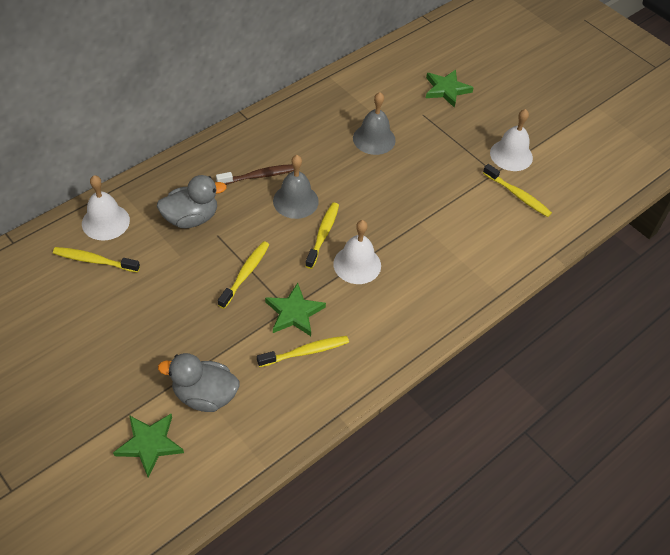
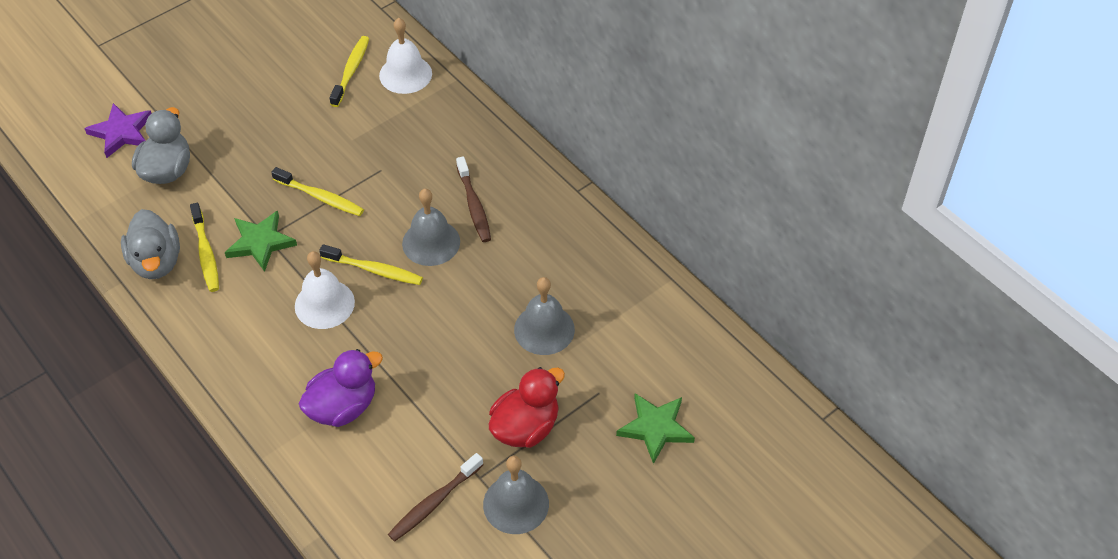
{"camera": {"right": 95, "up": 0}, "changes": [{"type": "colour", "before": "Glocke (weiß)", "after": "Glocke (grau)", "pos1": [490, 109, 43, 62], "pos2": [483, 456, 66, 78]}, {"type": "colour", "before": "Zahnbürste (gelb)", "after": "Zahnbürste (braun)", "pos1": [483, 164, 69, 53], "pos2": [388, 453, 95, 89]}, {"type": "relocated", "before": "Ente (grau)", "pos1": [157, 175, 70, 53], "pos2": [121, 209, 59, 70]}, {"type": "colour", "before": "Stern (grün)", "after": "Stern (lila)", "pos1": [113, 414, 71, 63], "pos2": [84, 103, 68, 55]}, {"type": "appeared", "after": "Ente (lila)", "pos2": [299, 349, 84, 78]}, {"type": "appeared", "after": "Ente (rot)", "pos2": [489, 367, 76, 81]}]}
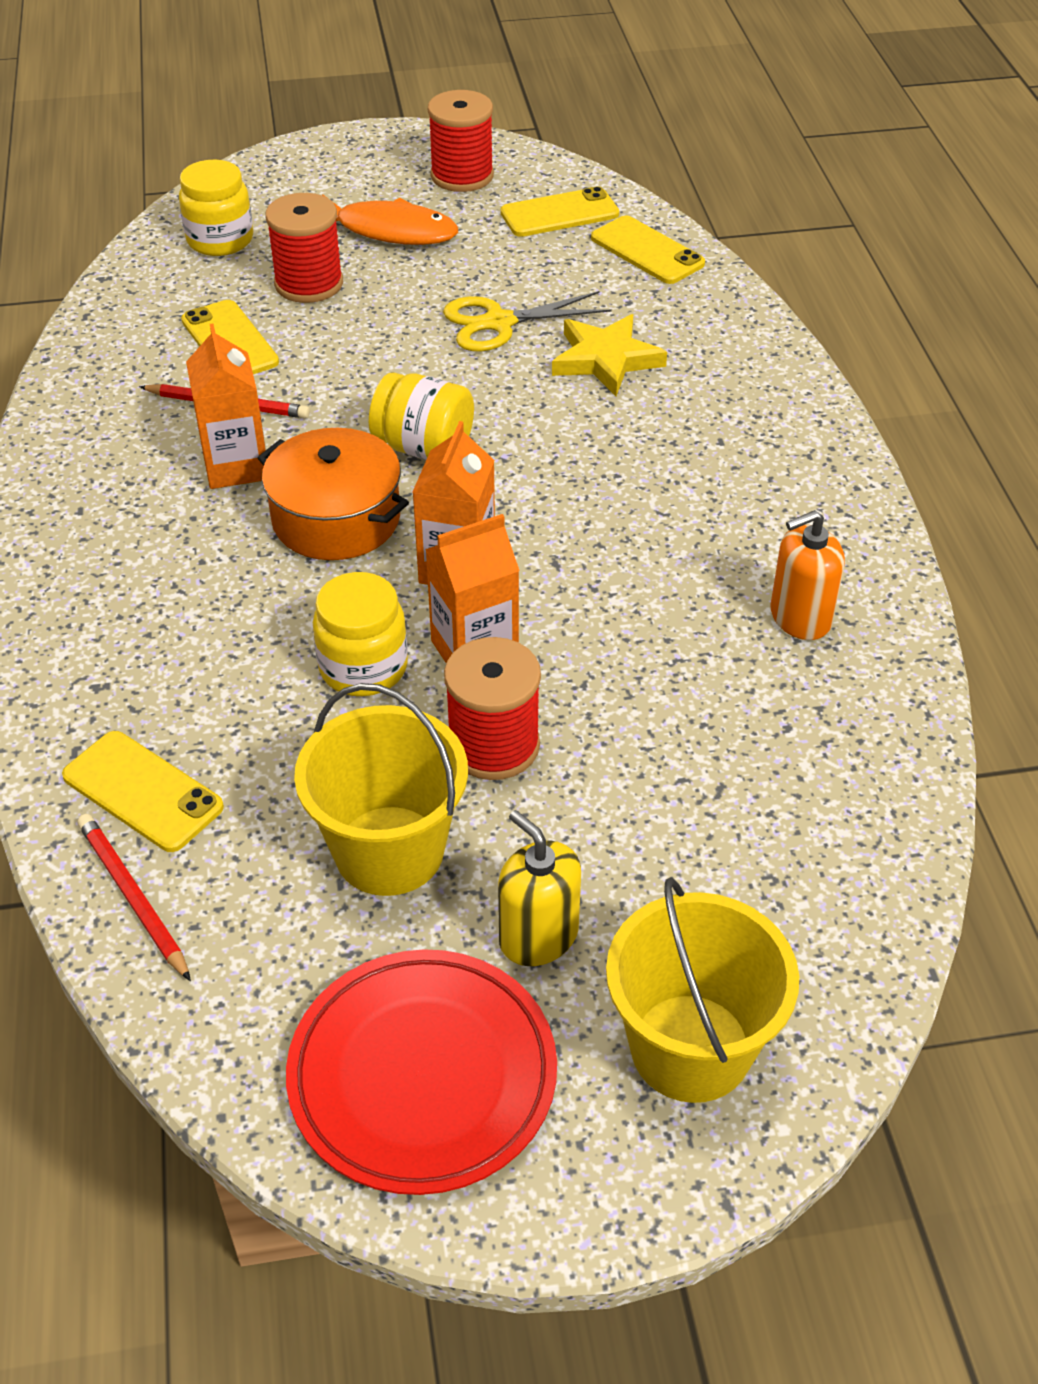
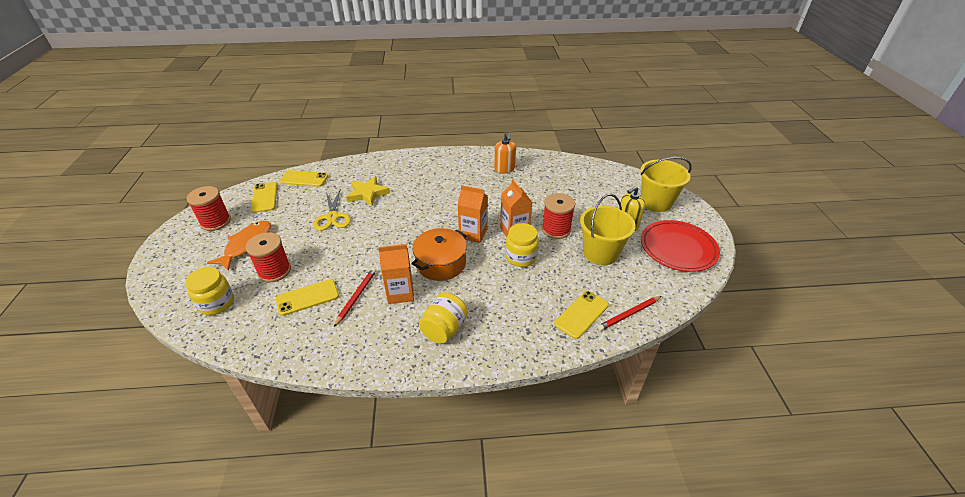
{"camera": {"right": -85, "up": -5}, "changes": [{"type": "spun", "before": "Handy (gelb)", "pos1": [591, 215, 114, 69], "pos2": [279, 170, 49, 17], "turn": 45}, {"type": "relocated", "before": "Einmachglas (gelb)", "pos1": [369, 372, 105, 88], "pos2": [419, 292, 49, 52]}]}
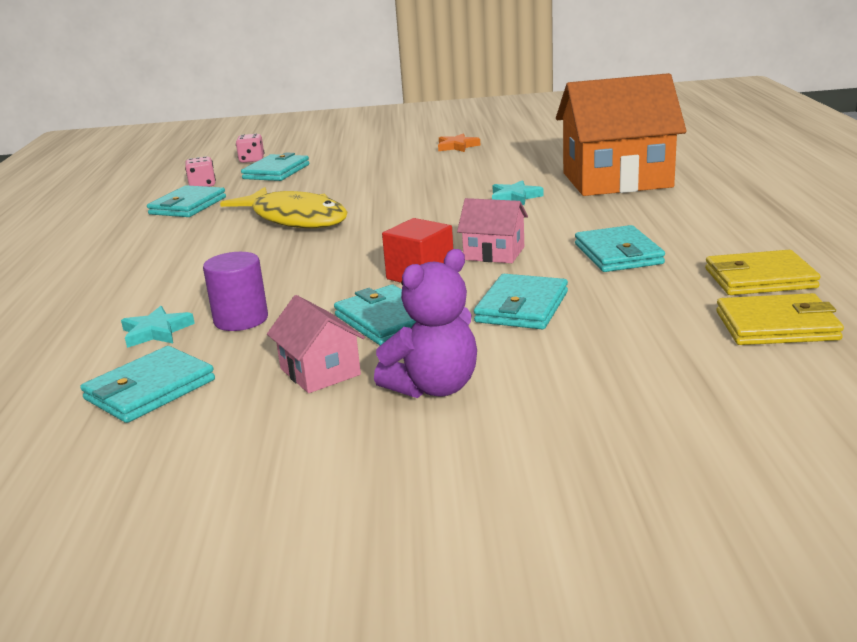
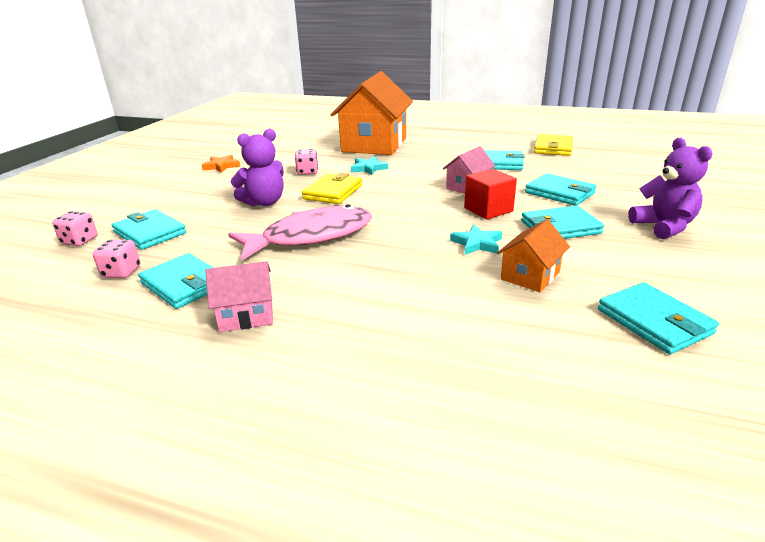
{"camera": {"right": -70, "up": 5}, "changes": [{"type": "colour", "before": "Fisch (gelb)", "after": "Fisch (rosa)", "pos1": [220, 187, 127, 41], "pos2": [228, 204, 144, 56]}, {"type": "exchanged", "before": "Vollzylinder (lila)", "after": "Haus (orange)", "pos1": [203, 252, 65, 79], "pos2": [497, 219, 73, 73]}, {"type": "relocated", "before": "Geldbörse (gelb)", "pos1": [716, 293, 128, 52], "pos2": [302, 173, 60, 31]}, {"type": "relocated", "before": "Haus (rosa)", "pos1": [267, 295, 98, 98], "pos2": [205, 261, 68, 71]}, {"type": "relocated", "before": "Stern (türkis)", "pos1": [121, 306, 74, 42], "pos2": [450, 224, 52, 31]}, {"type": "appeared", "after": "Teddybär (lila)", "pos2": [231, 129, 53, 77]}, {"type": "appeared", "after": "Spielwürfel (rosa)", "pos2": [295, 149, 23, 26]}]}
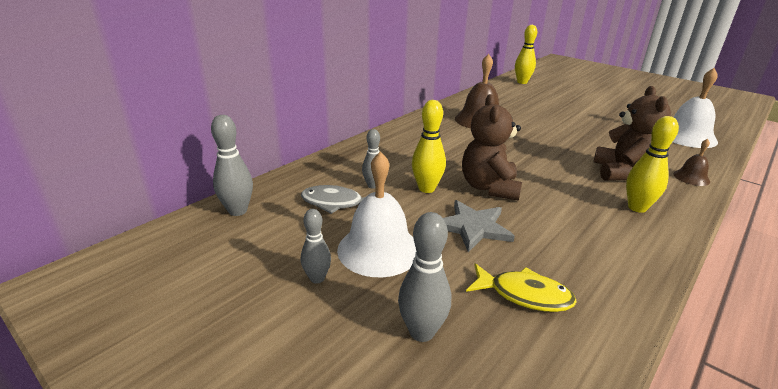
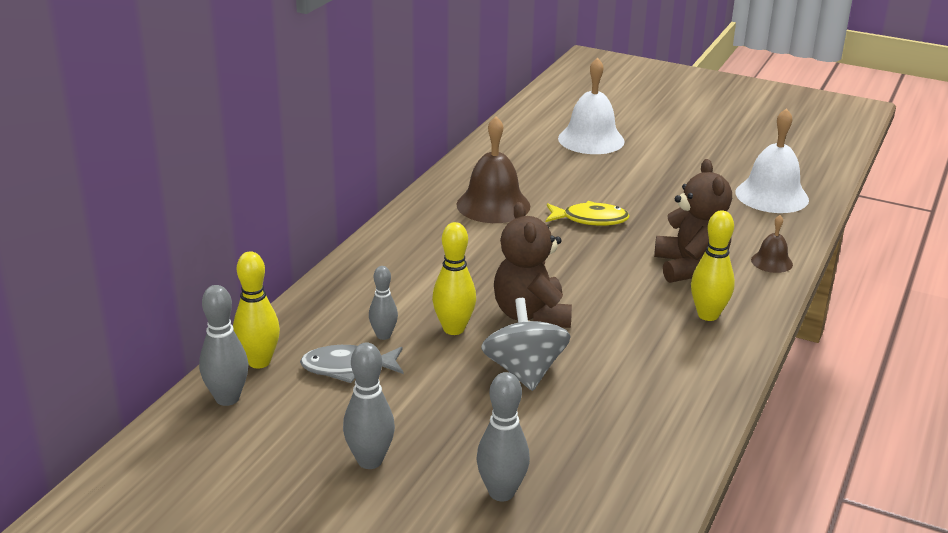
{"camera": {"right": -15, "up": 0}, "changes": [{"type": "relocated", "before": "Bowlingkegel (gelb)", "pos1": [515, 25, 22, 59], "pos2": [233, 252, 47, 116]}, {"type": "relocated", "before": "Glocke (weiß)", "pos1": [337, 152, 79, 125], "pos2": [558, 57, 67, 97]}, {"type": "exchanged", "before": "Stern (grau)", "after": "Kreisel (grau)", "pos1": [443, 200, 72, 52], "pos2": [481, 298, 90, 93]}, {"type": "size", "before": "Bowlingkegel (grau)", "pos1": [301, 209, 30, 75], "pos2": [343, 343, 52, 126], "scale": 1.51}, {"type": "relocated", "before": "Fisch (gelb)", "pos1": [466, 263, 111, 49], "pos2": [546, 201, 84, 25]}]}
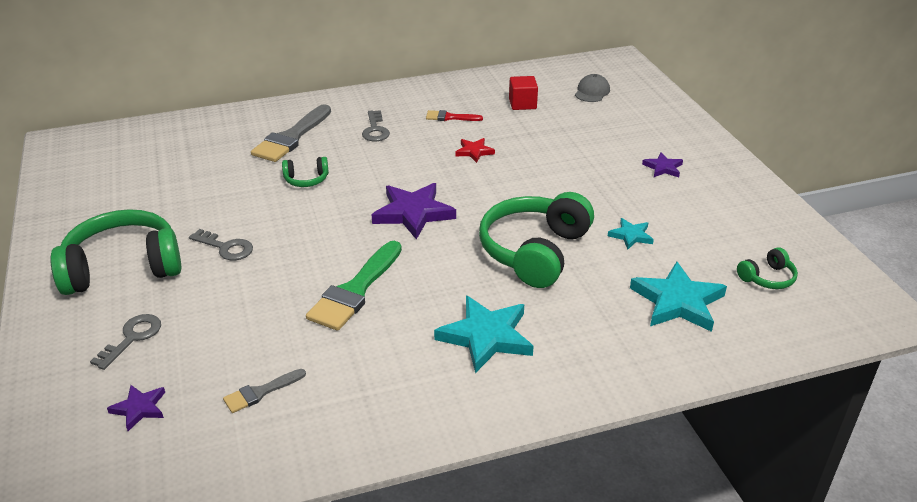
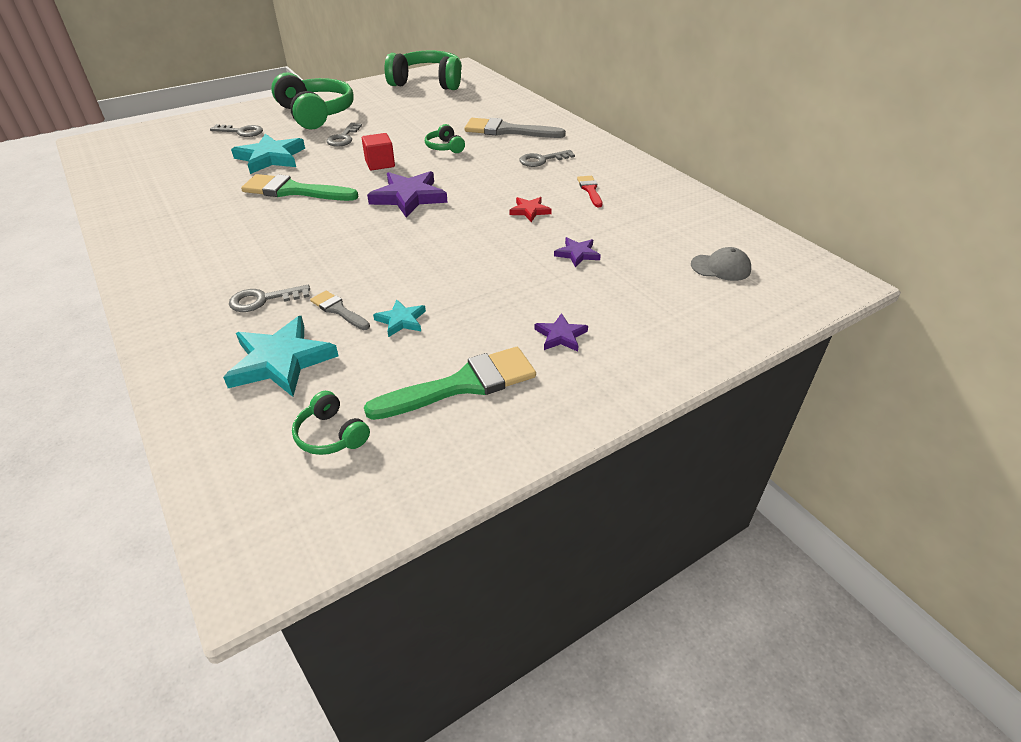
{"camera": {"right": 75, "up": 5}, "changes": [{"type": "relocated", "before": "Kubus (rot)", "pos1": [509, 76, 29, 34], "pos2": [362, 133, 33, 38]}, {"type": "relocated", "before": "Kopfhörer (grün)", "pos1": [479, 192, 115, 96], "pos2": [384, 50, 78, 40]}, {"type": "relocated", "before": "Stern (türkis)", "pos1": [434, 295, 100, 78], "pos2": [231, 134, 74, 40]}, {"type": "relocated", "before": "Pinsel (grau)", "pos1": [223, 369, 83, 44], "pos2": [310, 291, 60, 39]}, {"type": "relocated", "before": "Stern (lila)", "pos1": [107, 385, 58, 46], "pos2": [554, 237, 47, 31]}, {"type": "appeared", "after": "Schlüssel (grau)", "pos2": [229, 285, 81, 27]}, {"type": "appeared", "after": "Pinsel (grün)", "pos2": [364, 347, 172, 73]}]}
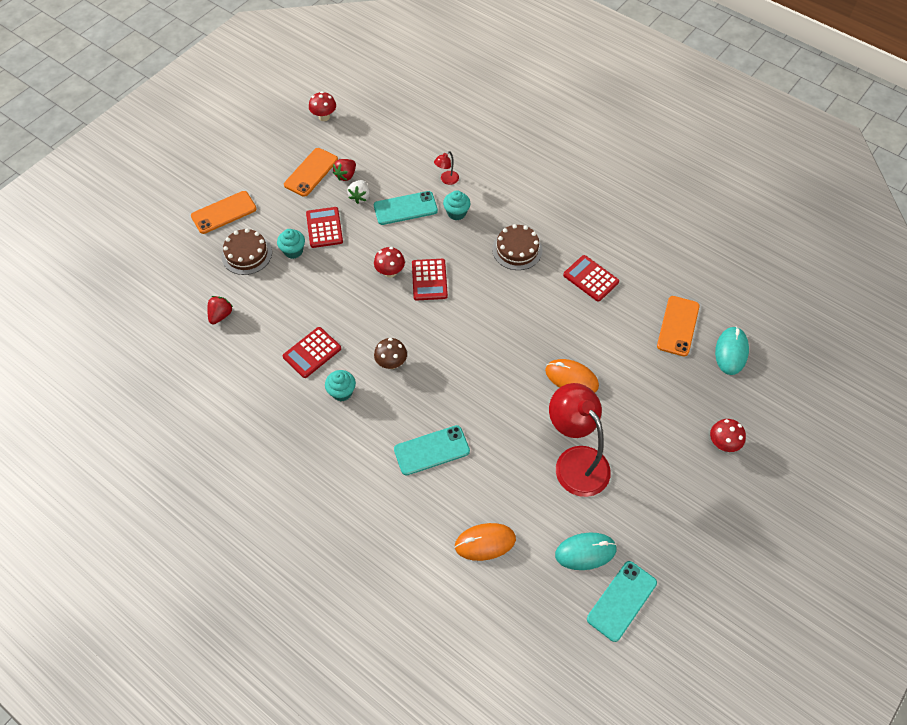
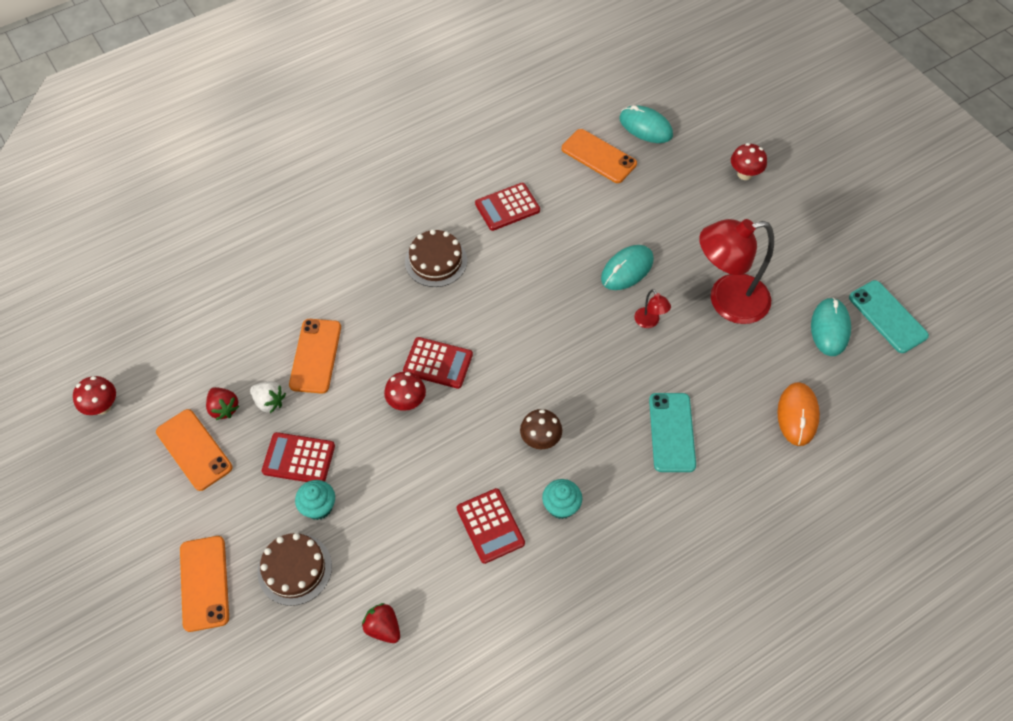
{"camera": {"right": -70, "up": 0}, "changes": [{"type": "relocated", "before": "Lampe (rot)", "pos1": [434, 151, 25, 34], "pos2": [634, 289, 37, 39]}, {"type": "missing", "before": "Muffin (türkis)", "pos1": [443, 190, 27, 30]}, {"type": "colour", "before": "Handy (türkis)", "after": "Handy (orange)", "pos1": [374, 191, 64, 34], "pos2": [289, 319, 52, 75]}, {"type": "colour", "before": "Computermaus (orange)", "after": "Computermaus (türkis)", "pos1": [545, 359, 54, 34], "pos2": [601, 245, 53, 45]}]}
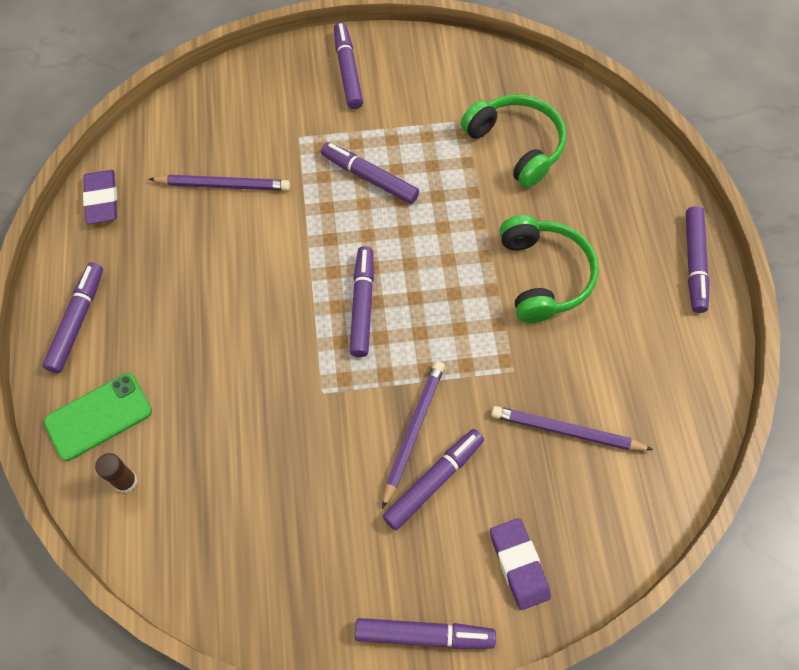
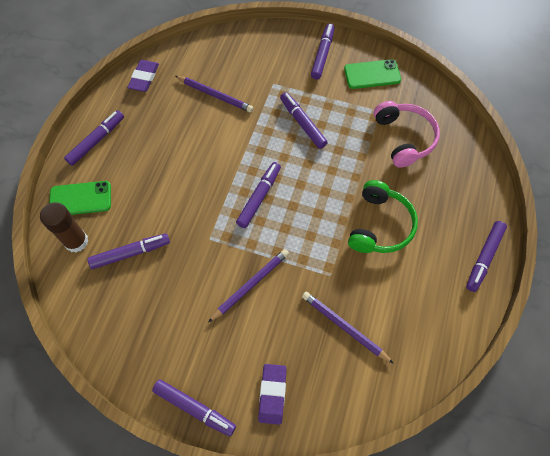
{"camera": {"right": 25, "up": 0}, "changes": [{"type": "colour", "before": "Kopfhörer (grün)", "after": "Kopfhörer (rosa)", "pos1": [461, 94, 105, 94], "pos2": [374, 101, 66, 67]}, {"type": "relocated", "before": "Filzstift (lila)", "pos1": [383, 429, 101, 101], "pos2": [88, 233, 82, 36]}, {"type": "size", "before": "Klebestift (braun)", "pos1": [95, 453, 42, 40], "pos2": [40, 202, 49, 50], "scale": 1.68}, {"type": "appeared", "after": "Handy (grün)", "pos2": [344, 59, 57, 30]}]}
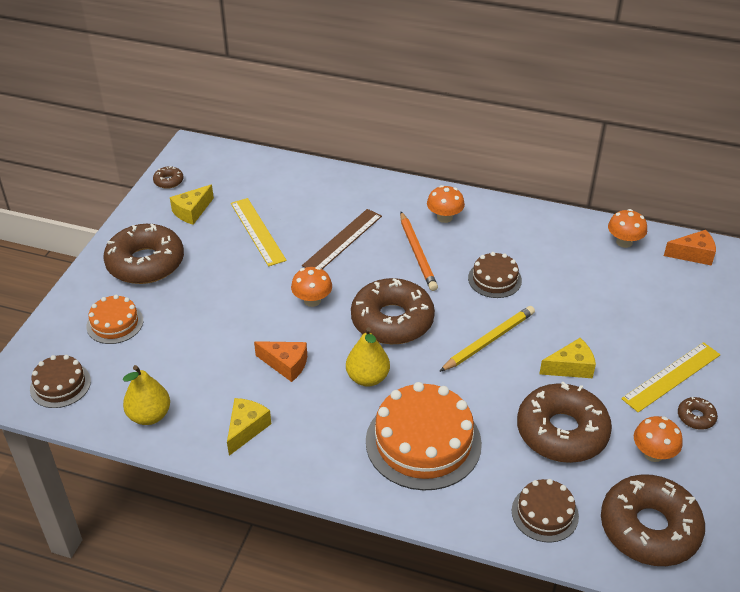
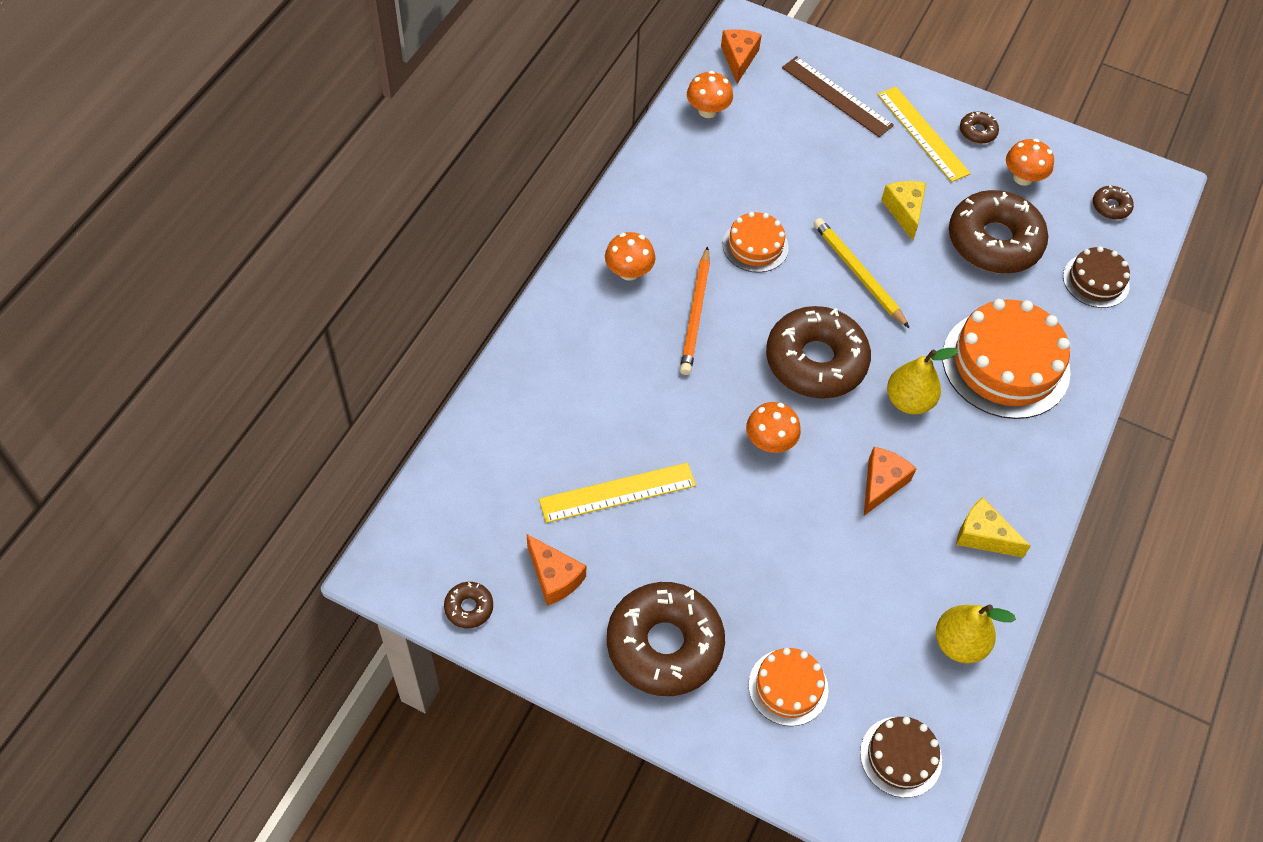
{"camera": {"right": -85, "up": 15}, "changes": [{"type": "colour", "before": "Käse (gelb)", "after": "Käse (orange)", "pos1": [170, 185, 44, 40], "pos2": [527, 534, 59, 72]}, {"type": "relocated", "before": "Lineal (braun)", "pos1": [302, 209, 80, 60], "pos2": [782, 56, 112, 81]}, {"type": "spun", "before": "Bleistift (orange)", "pos1": [400, 211, 38, 80], "pos2": [680, 246, 30, 129], "turn": 105}, {"type": "colour", "before": "Kuchen (braun)", "after": "Kuchen (orange)", "pos1": [468, 252, 54, 46], "pos2": [723, 212, 66, 61]}, {"type": "size", "before": "Donut (braun)", "pos1": [601, 474, 104, 92], "pos2": [1093, 185, 41, 34], "scale": 0.42}]}
